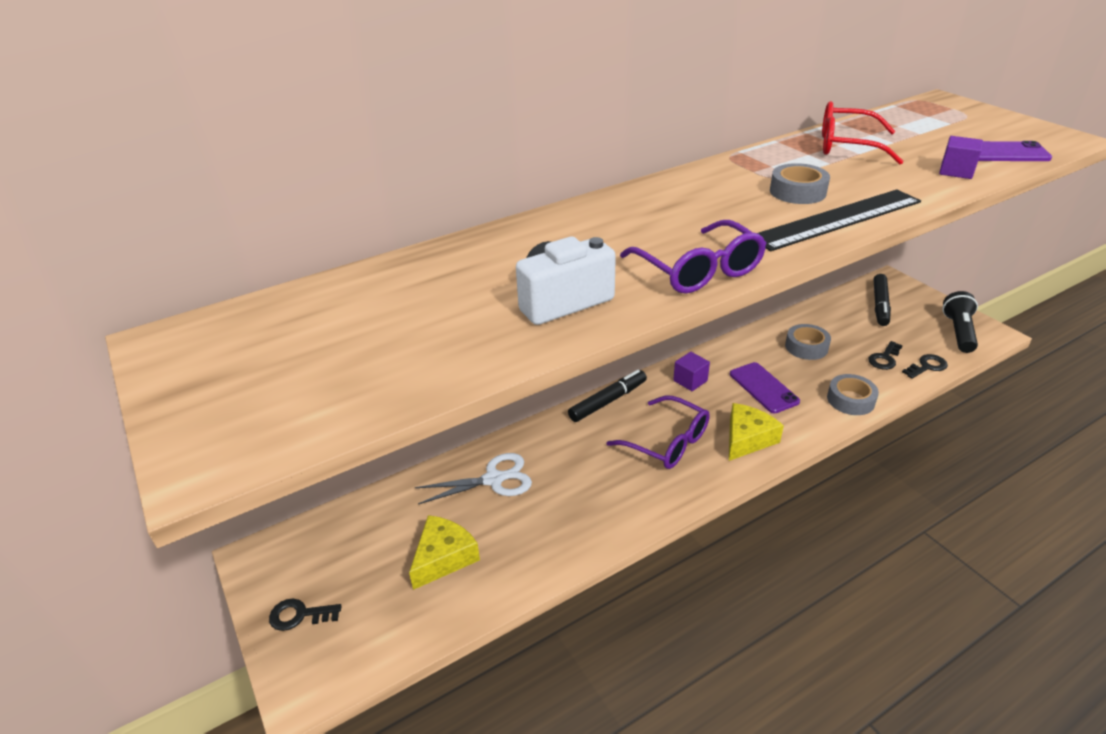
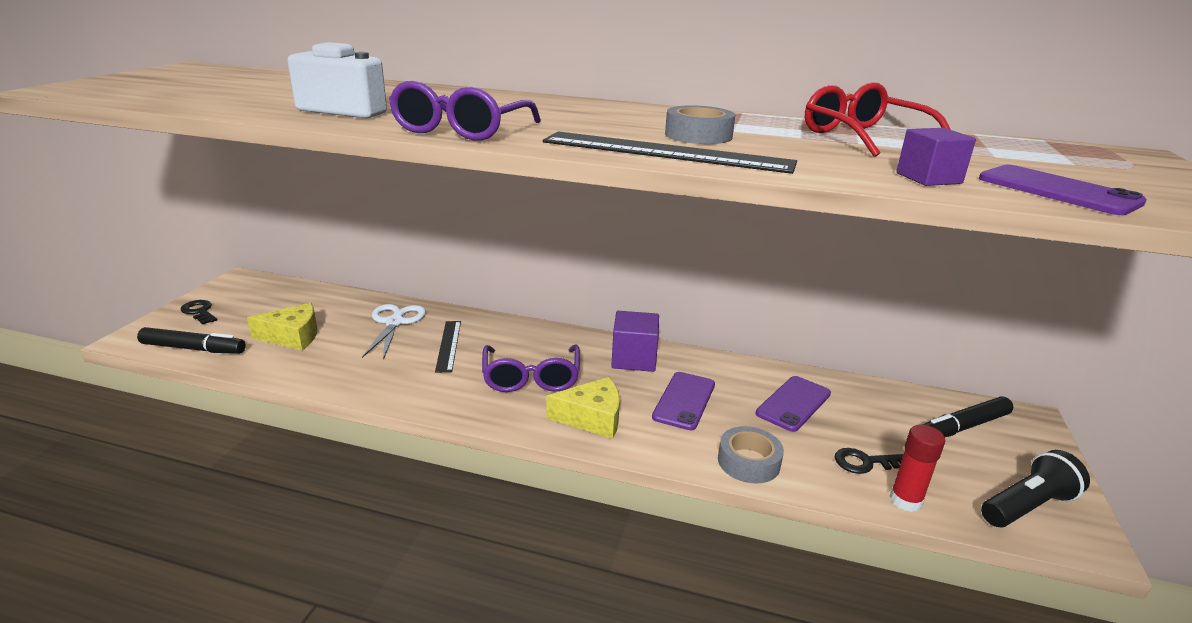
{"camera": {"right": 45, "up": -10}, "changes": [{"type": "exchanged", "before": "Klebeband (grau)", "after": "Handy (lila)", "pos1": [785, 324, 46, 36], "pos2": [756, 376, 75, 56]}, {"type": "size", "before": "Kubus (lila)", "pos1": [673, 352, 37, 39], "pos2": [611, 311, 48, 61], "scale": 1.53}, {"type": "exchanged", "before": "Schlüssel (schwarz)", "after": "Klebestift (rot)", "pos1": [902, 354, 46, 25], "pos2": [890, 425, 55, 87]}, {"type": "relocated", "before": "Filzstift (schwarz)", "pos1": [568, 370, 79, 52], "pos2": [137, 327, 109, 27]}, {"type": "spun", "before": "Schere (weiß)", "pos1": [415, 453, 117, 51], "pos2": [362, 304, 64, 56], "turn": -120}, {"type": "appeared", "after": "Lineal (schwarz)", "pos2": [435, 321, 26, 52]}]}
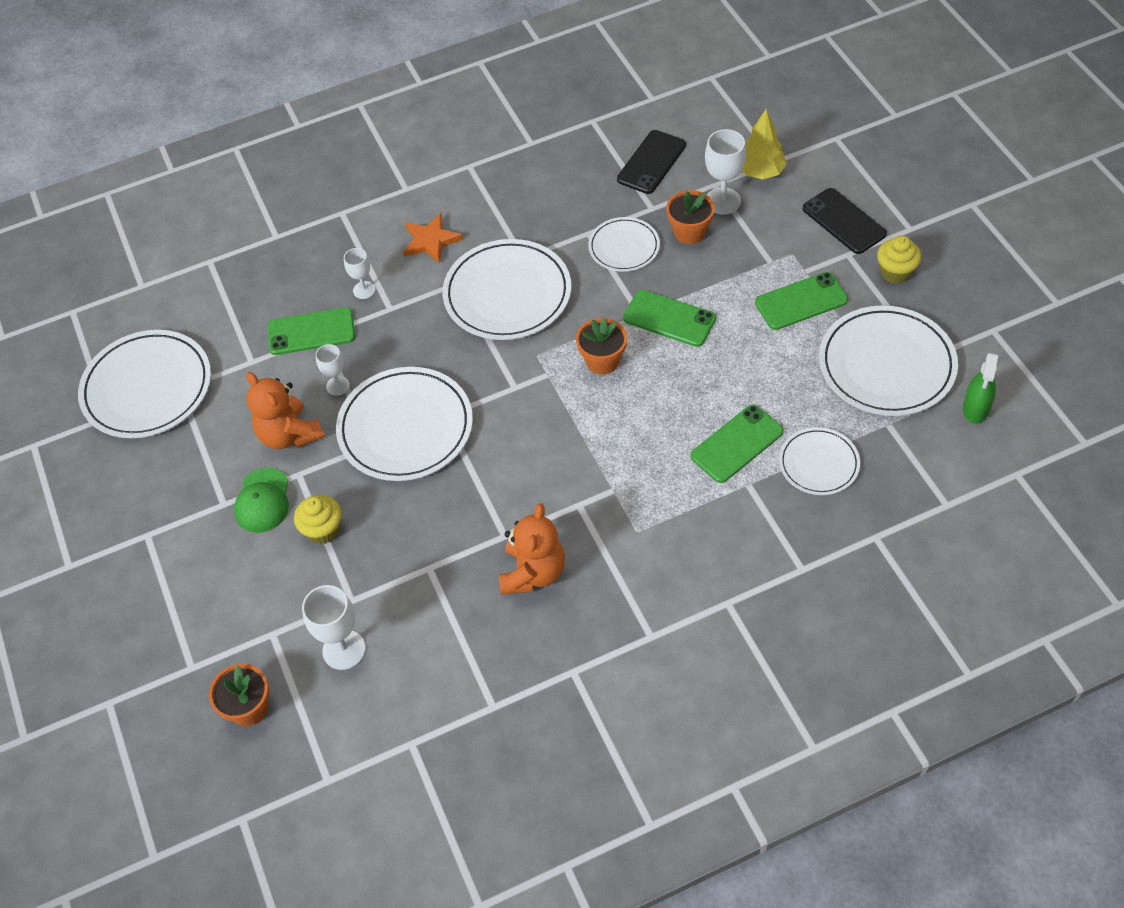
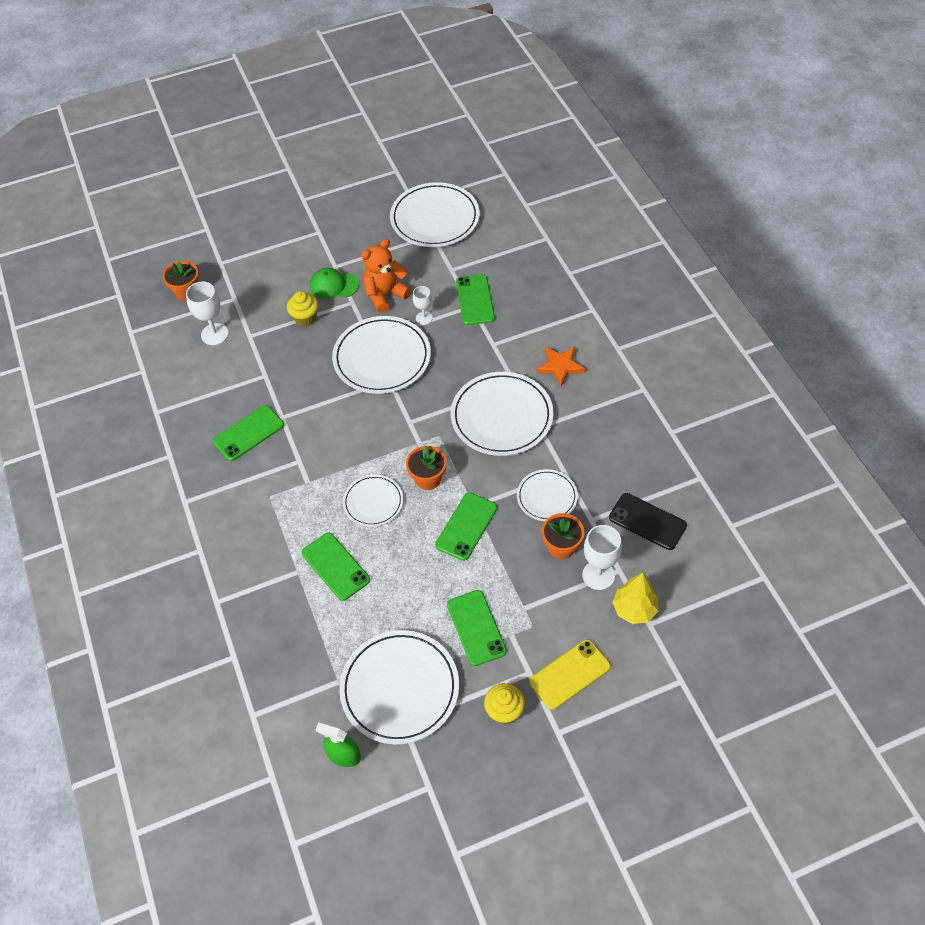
{"camera": {"right": 90, "up": 0}, "changes": [{"type": "colour", "before": "Handy (schwarz)", "after": "Handy (gelb)", "pos1": [803, 188, 84, 66], "pos2": [529, 639, 82, 71]}, {"type": "missing", "before": "Kelch (weiß)", "pos1": [344, 248, 31, 51]}, {"type": "relocated", "before": "Teller (weiß)", "pos1": [779, 427, 81, 68], "pos2": [343, 475, 60, 52]}, {"type": "exchanged", "before": "Teddybär (orange)", "after": "Handy (grün)", "pos1": [499, 503, 66, 91], "pos2": [213, 405, 71, 56]}]}
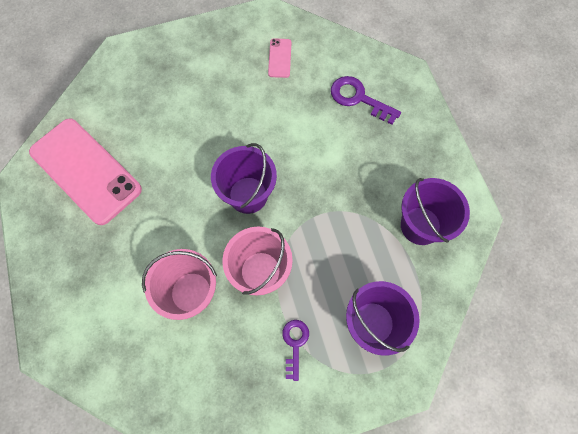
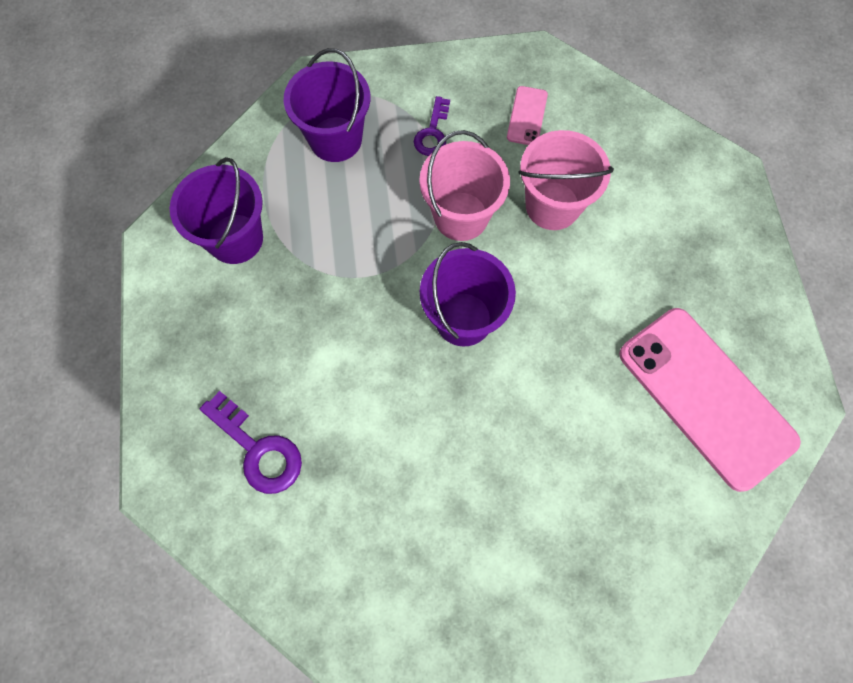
{"camera": {"right": -170, "up": 0}, "changes": [{"type": "relocated", "before": "Handy (rosa)", "pos1": [268, 38, 23, 40], "pos2": [507, 86, 41, 59]}]}
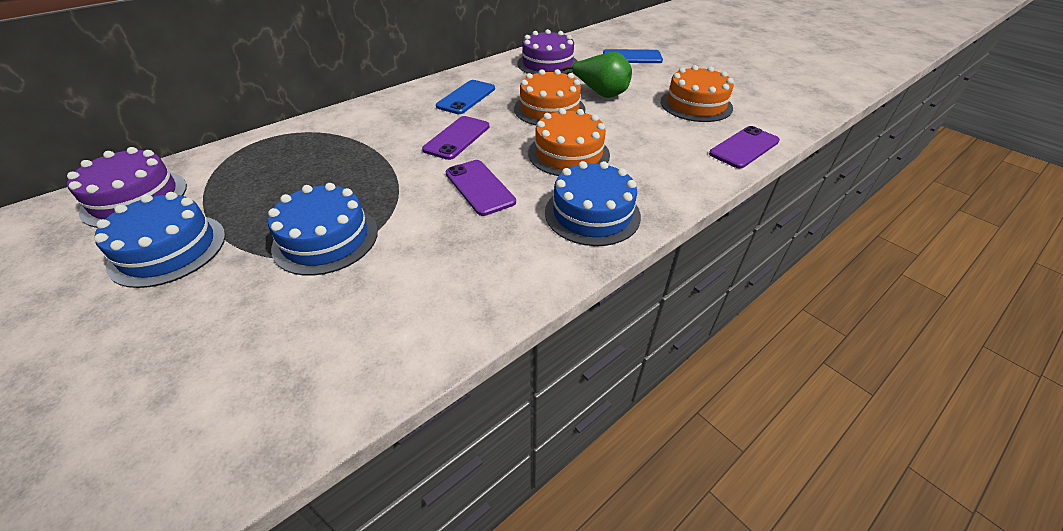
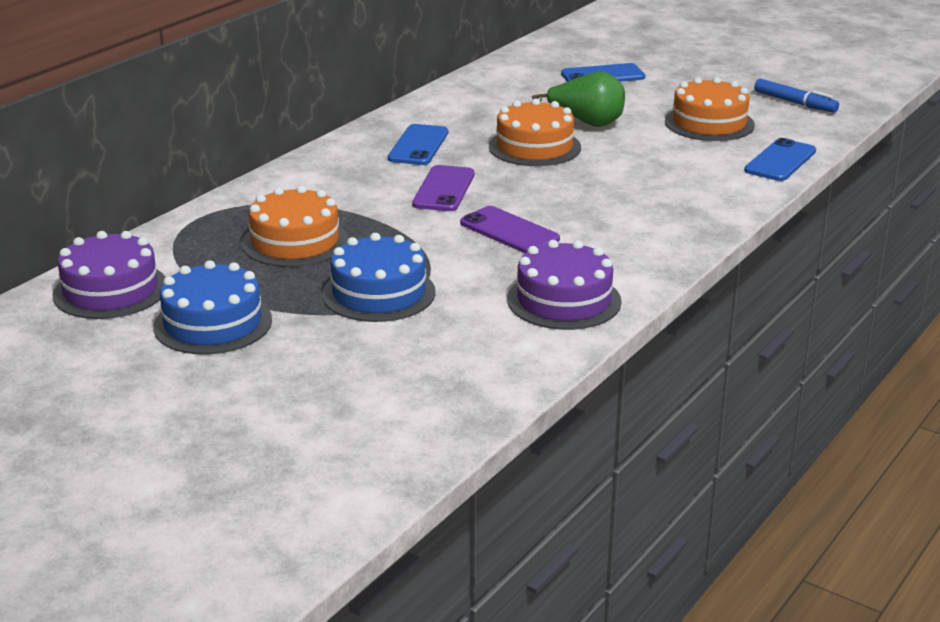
{"camera": {"right": -15, "up": -15}, "changes": [{"type": "relocated", "before": "Kuchen (lila)", "pos1": [517, 29, 60, 45], "pos2": [507, 240, 115, 90]}, {"type": "relocated", "before": "Kuchen (orange)", "pos1": [528, 108, 82, 68], "pos2": [242, 186, 106, 81]}, {"type": "colour", "before": "Handy (lila)", "after": "Handy (blau)", "pos1": [709, 126, 71, 43], "pos2": [744, 138, 72, 43]}, {"type": "missing", "before": "Kuchen (blau)", "pos1": [545, 161, 96, 85]}, {"type": "appeared", "after": "Filzstift (blau)", "pos2": [754, 79, 85, 34]}]}
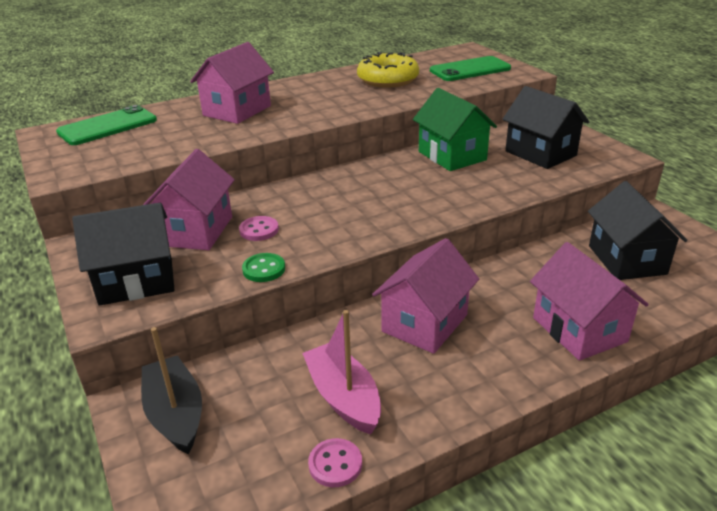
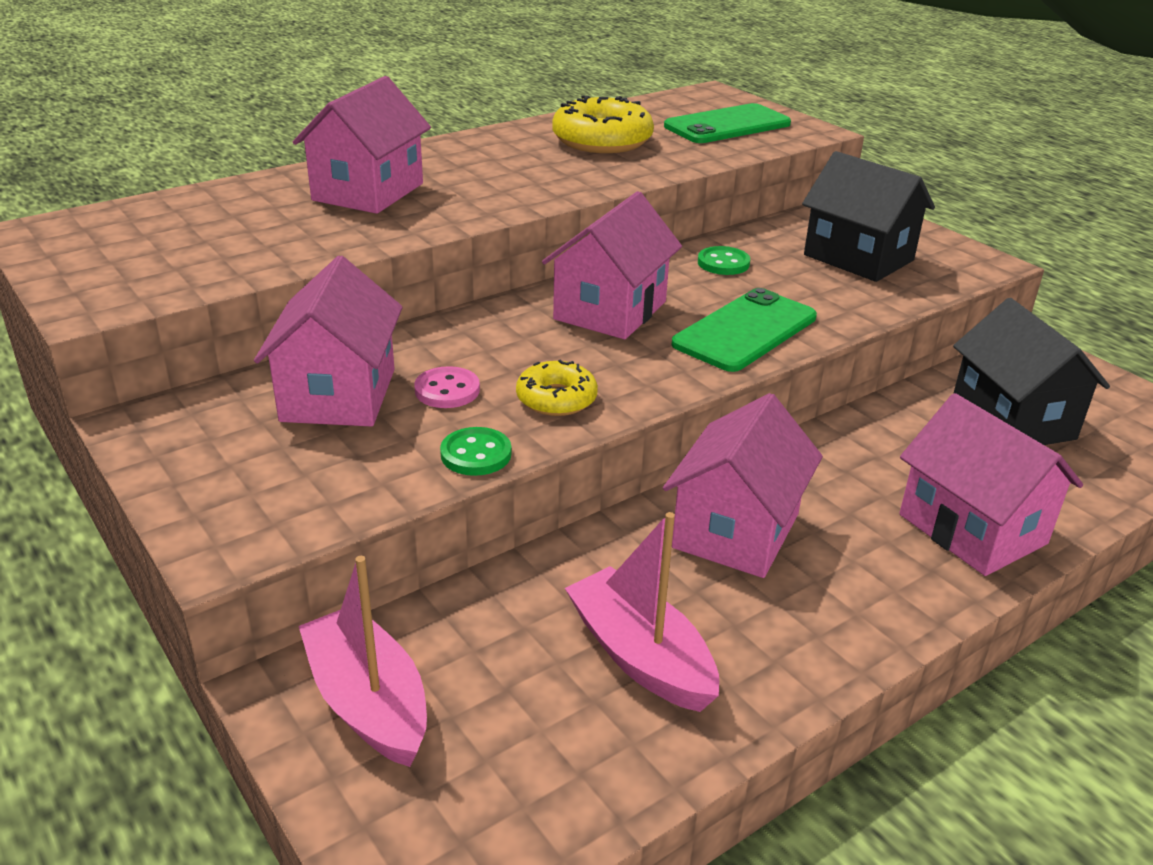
{"camera": {"right": -10, "up": 0}, "changes": [{"type": "exchanged", "before": "Haus (grün)", "after": "Knopf (grün)", "pos1": [413, 88, 84, 83], "pos2": [698, 246, 52, 29]}, {"type": "relocated", "before": "Handy (grün)", "pos1": [56, 105, 101, 40], "pos2": [672, 288, 145, 84]}, {"type": "missing", "before": "Haus (schwarz)", "pos1": [72, 203, 103, 103]}, {"type": "colour", "before": "Boot (schwarz)", "after": "Boot (rosa)", "pos1": [141, 327, 61, 127], "pos2": [299, 556, 128, 211]}, {"type": "missing", "before": "Knopf (rosa)", "pos1": [308, 438, 54, 49]}, {"type": "appeared", "after": "Haus (rosa)", "pos2": [542, 191, 140, 148]}, {"type": "appeared", "after": "Donut (gelb)", "pos2": [516, 360, 82, 56]}]}
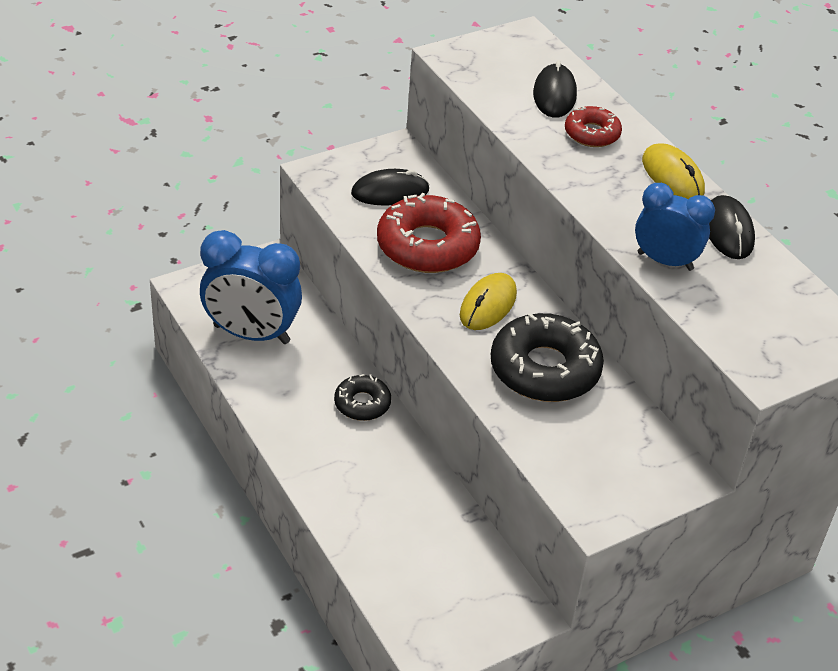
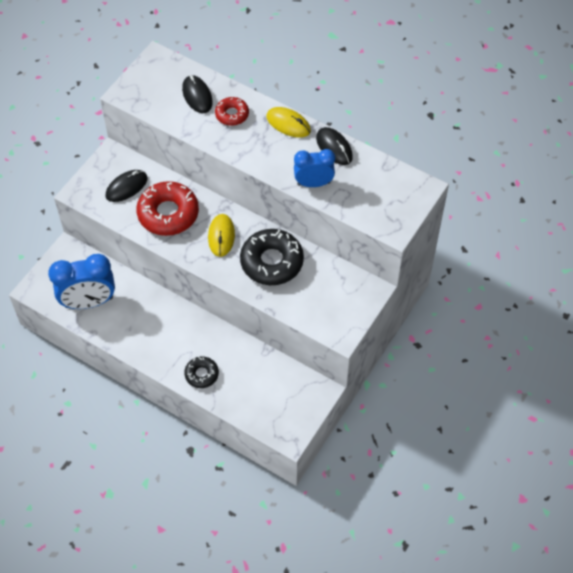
{"camera": {"right": -25, "up": 15}, "changes": [{"type": "relocated", "before": "Donut (schwarz)", "pos1": [334, 374, 57, 47], "pos2": [184, 357, 35, 31]}]}
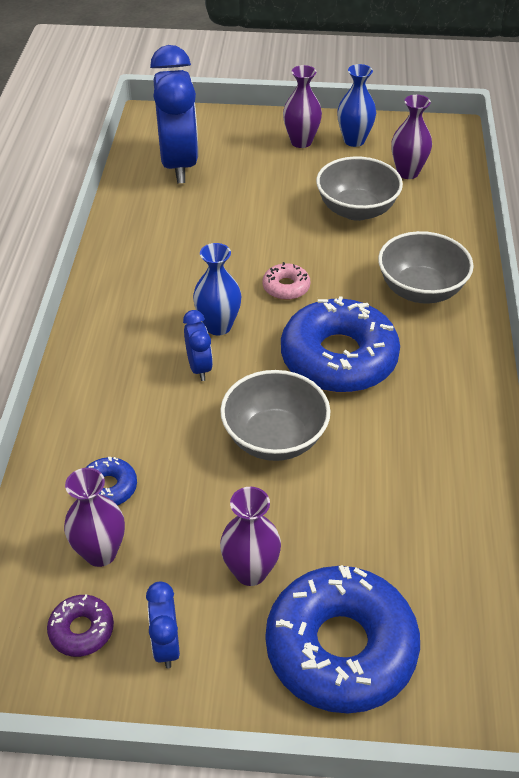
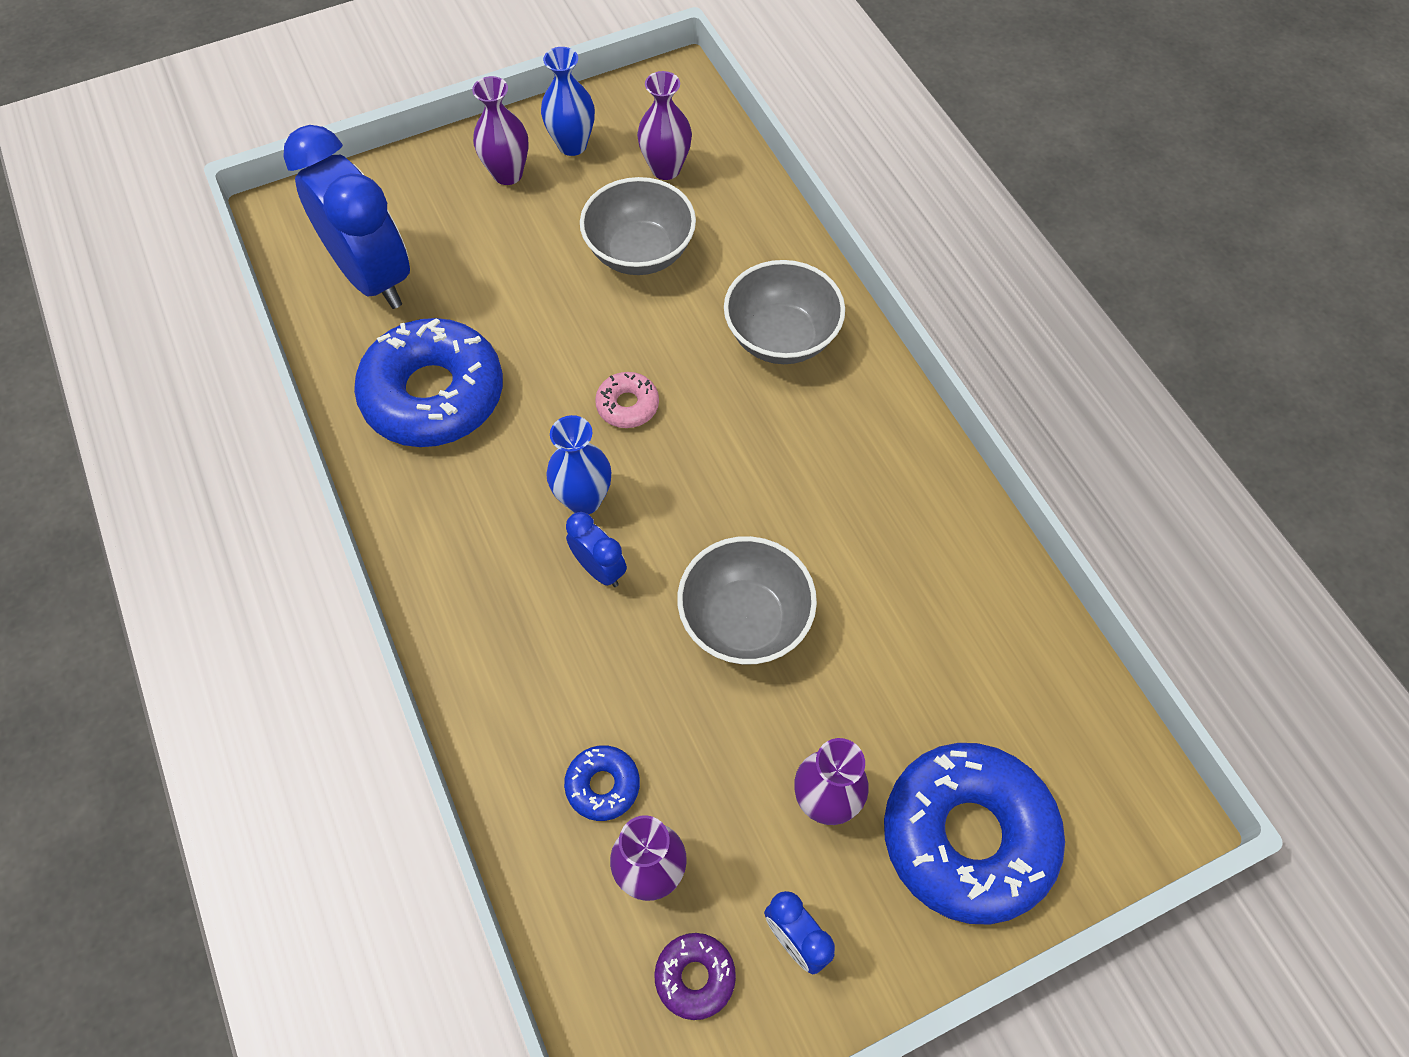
{"camera": {"right": -30, "up": 15}, "changes": [{"type": "relocated", "before": "Donut (blau)", "pos1": [281, 296, 119, 97], "pos2": [354, 318, 149, 129]}]}
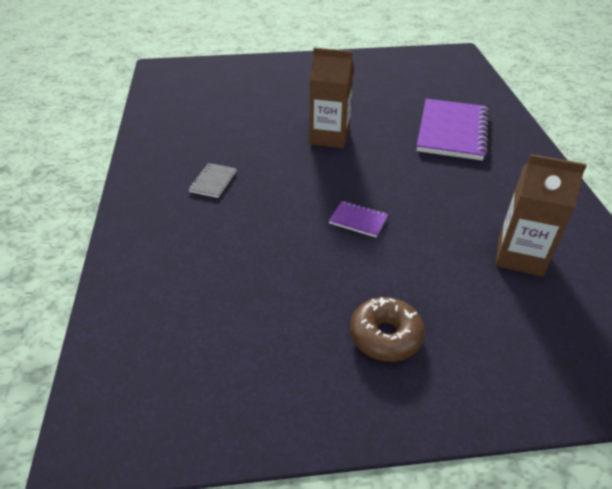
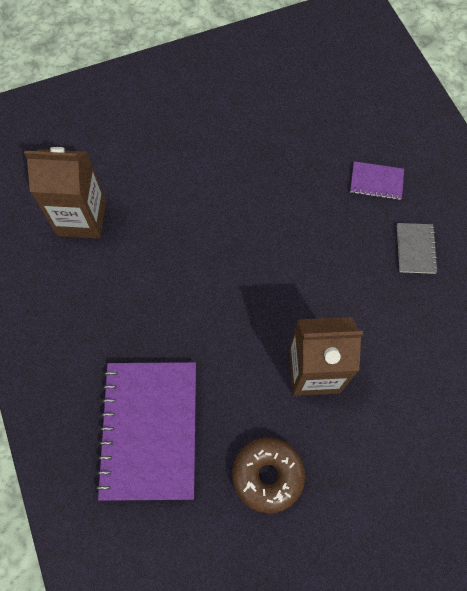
{"camera": {"right": 165, "up": 25}, "changes": [{"type": "relocated", "before": "Notizbuch (lila)", "pos1": [329, 201, 59, 36], "pos2": [350, 161, 54, 39]}, {"type": "relocated", "before": "Donut (braun)", "pos1": [350, 297, 75, 65], "pos2": [232, 437, 73, 76]}]}
